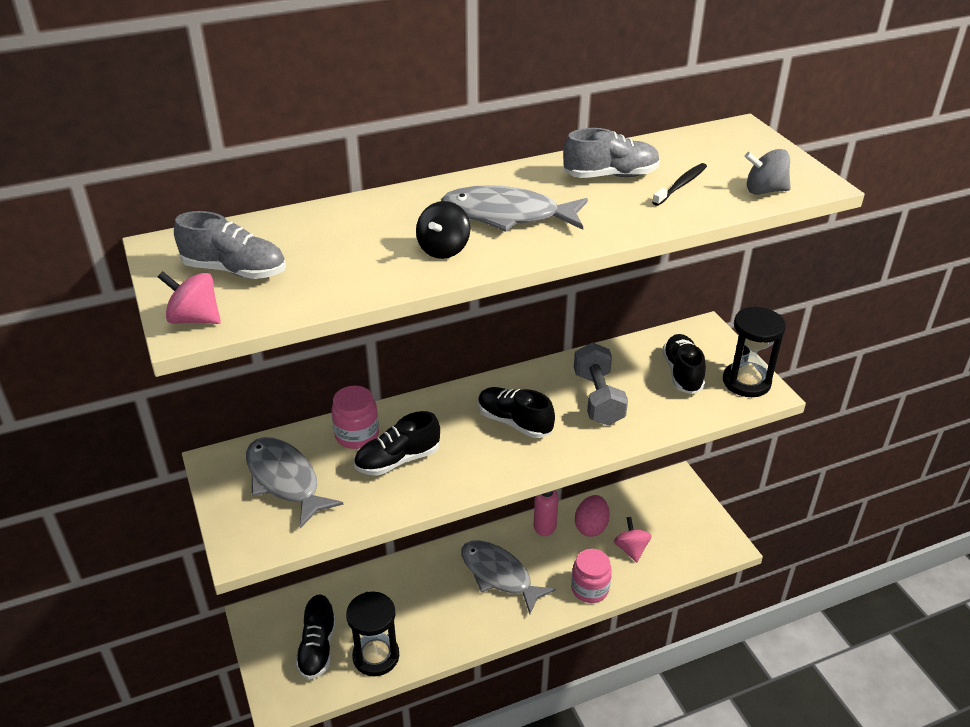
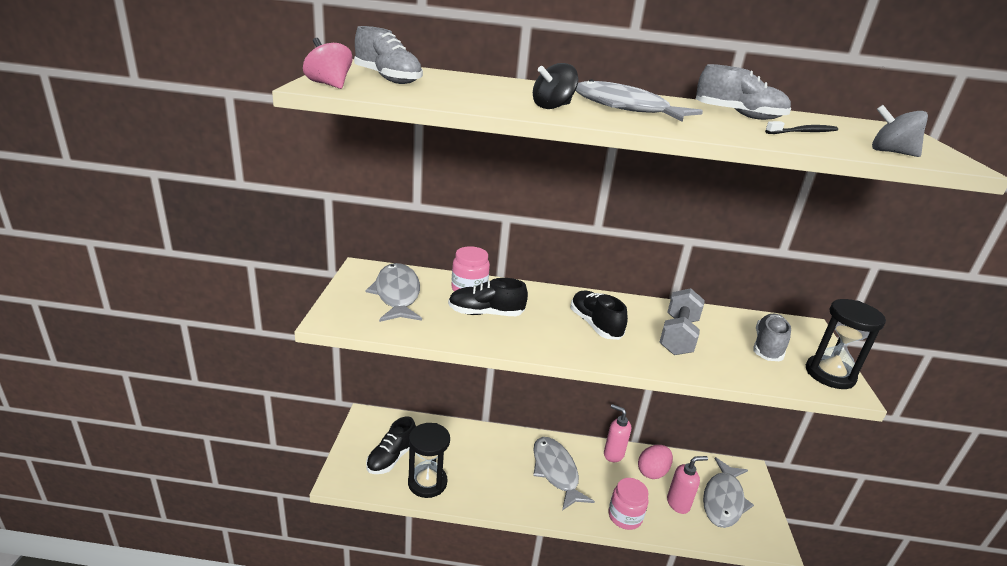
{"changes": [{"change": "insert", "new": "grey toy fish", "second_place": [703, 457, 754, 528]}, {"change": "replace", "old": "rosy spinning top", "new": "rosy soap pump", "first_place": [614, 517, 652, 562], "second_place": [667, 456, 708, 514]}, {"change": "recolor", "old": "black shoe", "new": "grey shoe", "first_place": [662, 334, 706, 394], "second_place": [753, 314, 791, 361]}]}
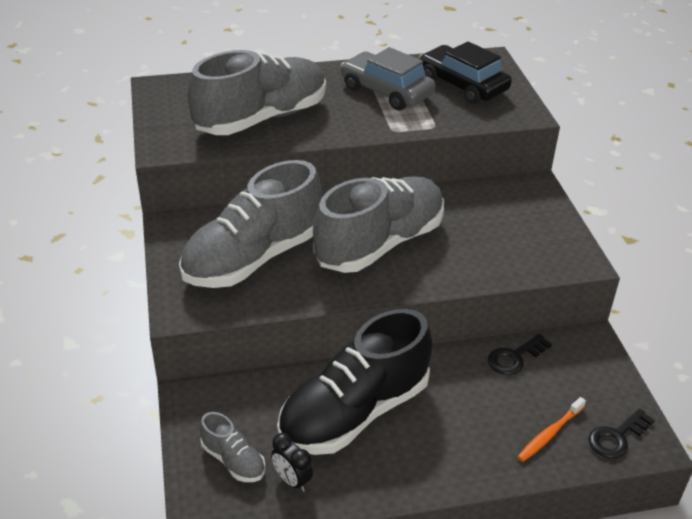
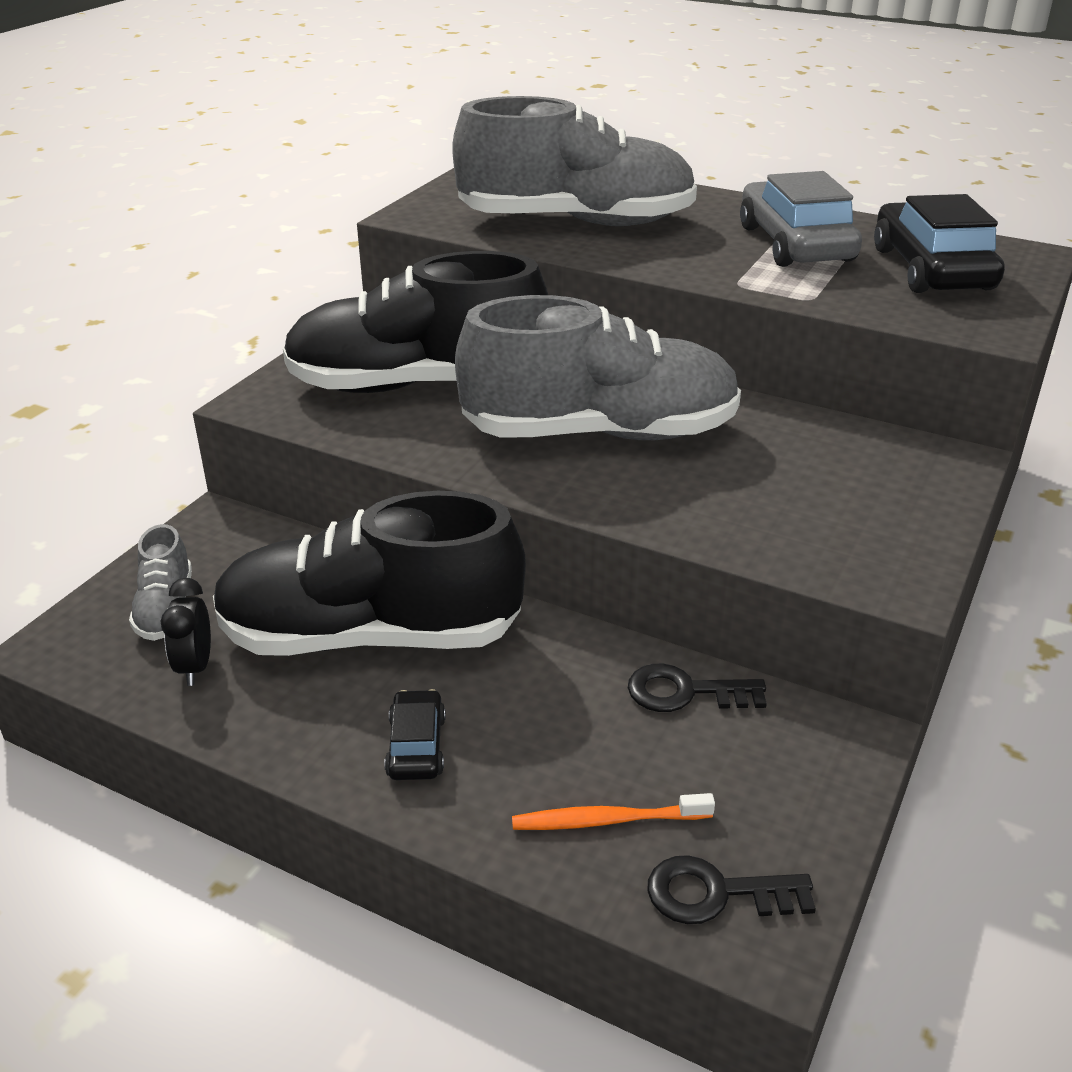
{"changes": [{"change": "insert", "new": "black automobile", "second_place": [384, 689, 446, 780]}, {"change": "recolor", "old": "grey shoe", "new": "black shoe", "first_place": [179, 160, 322, 288], "second_place": [283, 251, 548, 393]}]}
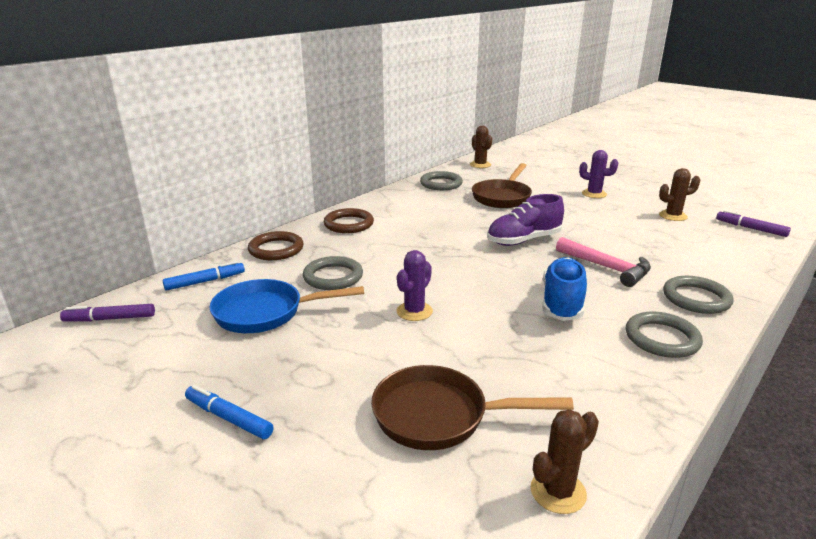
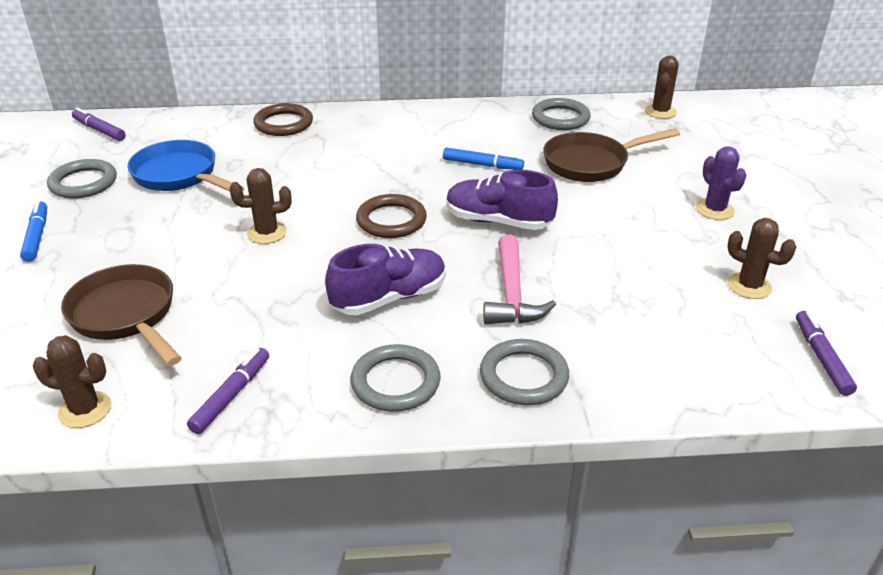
{"changes": [{"change": "insert", "new": "royal purple marker", "second_place": [187, 348, 269, 434]}, {"change": "move", "old": "cobalt marker", "first_place": [163, 261, 245, 291], "second_place": [443, 147, 524, 170]}, {"change": "move", "old": "grey torus", "first_place": [303, 256, 363, 290], "second_place": [47, 159, 117, 198]}, {"change": "move", "old": "dark brown torus", "first_place": [324, 208, 374, 233], "second_place": [356, 194, 427, 238]}, {"change": "recolor", "old": "royal purple cactus", "new": "dark brown cactus", "first_place": [397, 250, 433, 321], "second_place": [230, 168, 292, 244]}, {"change": "recolor", "old": "cobalt shoe", "new": "royal purple shoe", "first_place": [542, 257, 587, 321], "second_place": [325, 244, 446, 315]}]}
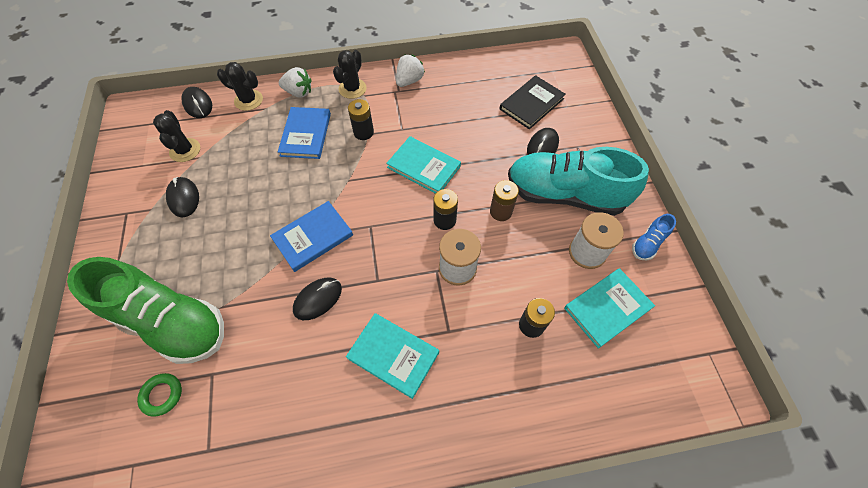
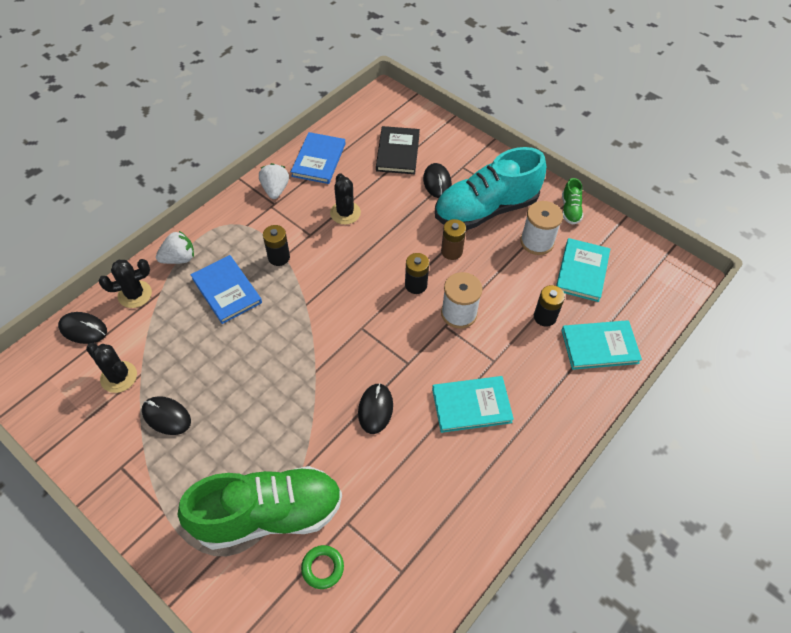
{"changes": [{"change": "move", "old": "cobalt book", "first_place": [270, 201, 353, 272], "second_place": [291, 132, 345, 184]}, {"change": "move", "old": "black cactus", "first_place": [333, 50, 367, 99], "second_place": [330, 173, 361, 225]}, {"change": "move", "old": "aqua book", "first_place": [386, 136, 461, 194], "second_place": [561, 320, 642, 370]}, {"change": "recolor", "old": "cobalt shoe", "new": "green shoe", "first_place": [632, 214, 676, 260], "second_place": [562, 178, 583, 225]}]}
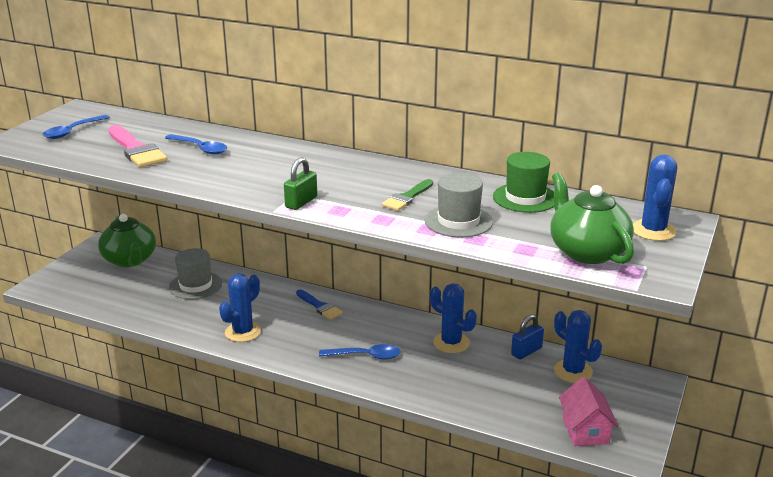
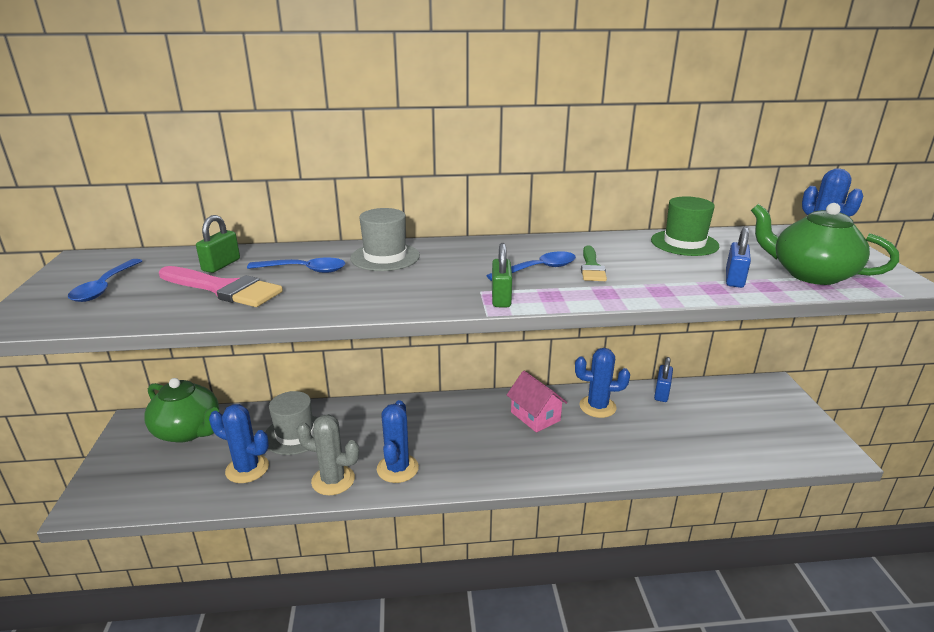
{"changes": [{"change": "delete", "old": "cobalt paint brush", "first_place": [296, 290, 343, 320]}, {"change": "insert", "new": "green lock", "second_place": [196, 215, 240, 273]}, {"change": "insert", "new": "grey cactus", "second_place": [296, 414, 359, 495]}, {"change": "insert", "new": "cobalt lock", "second_place": [726, 227, 751, 288]}, {"change": "move", "old": "cobalt teaspoon", "first_place": [319, 344, 401, 359], "second_place": [486, 251, 576, 281]}, {"change": "move", "old": "grey tall hat", "first_place": [425, 173, 493, 237], "second_place": [350, 208, 420, 271]}, {"change": "move", "old": "cobalt cactus", "first_place": [554, 310, 602, 383], "second_place": [209, 404, 269, 483]}, {"change": "move", "old": "rosy cottage", "first_place": [559, 377, 618, 446], "second_place": [507, 371, 567, 432]}]}
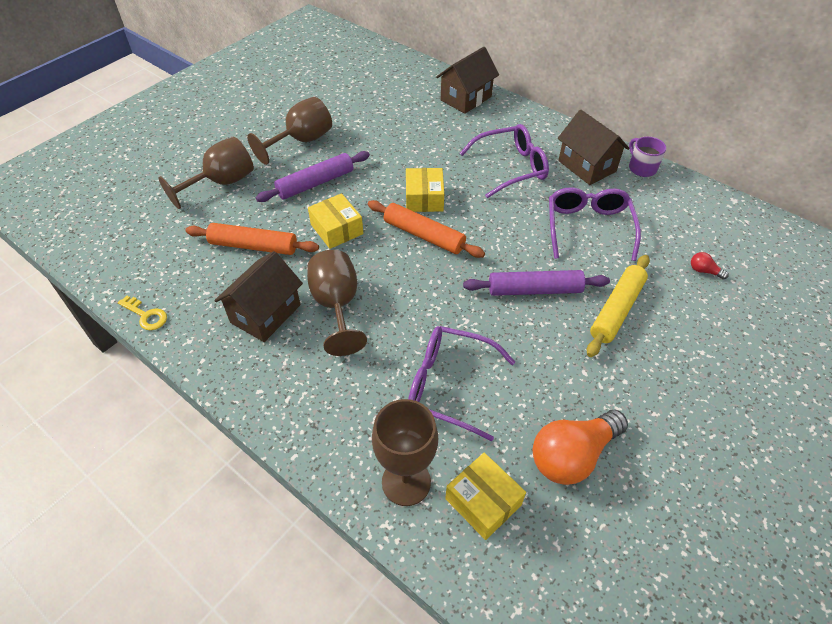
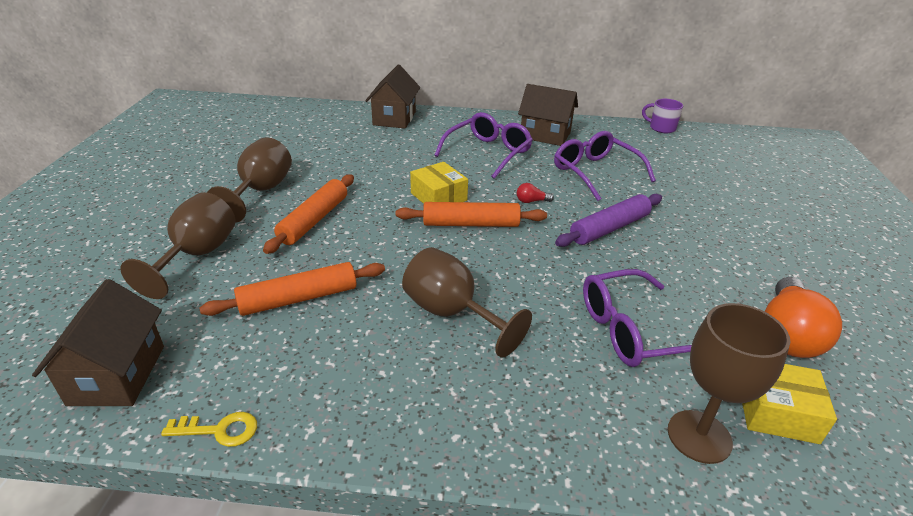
{"changes": [{"change": "delete", "old": "yellow box", "first_place": [308, 193, 363, 249]}, {"change": "delete", "old": "yellow dough roller", "first_place": [587, 255, 650, 357]}, {"change": "move", "old": "dark brown cottage", "first_place": [214, 251, 303, 342], "second_place": [32, 279, 164, 406]}, {"change": "move", "old": "royal purple coffee mug", "first_place": [629, 136, 666, 177], "second_place": [642, 99, 683, 133]}, {"change": "move", "old": "crimson light bulb", "first_place": [691, 252, 729, 280], "second_place": [517, 183, 554, 203]}, {"change": "recolor", "old": "royal purple dough roller", "new": "orange dough roller", "first_place": [256, 151, 370, 202], "second_place": [263, 175, 354, 254]}]}
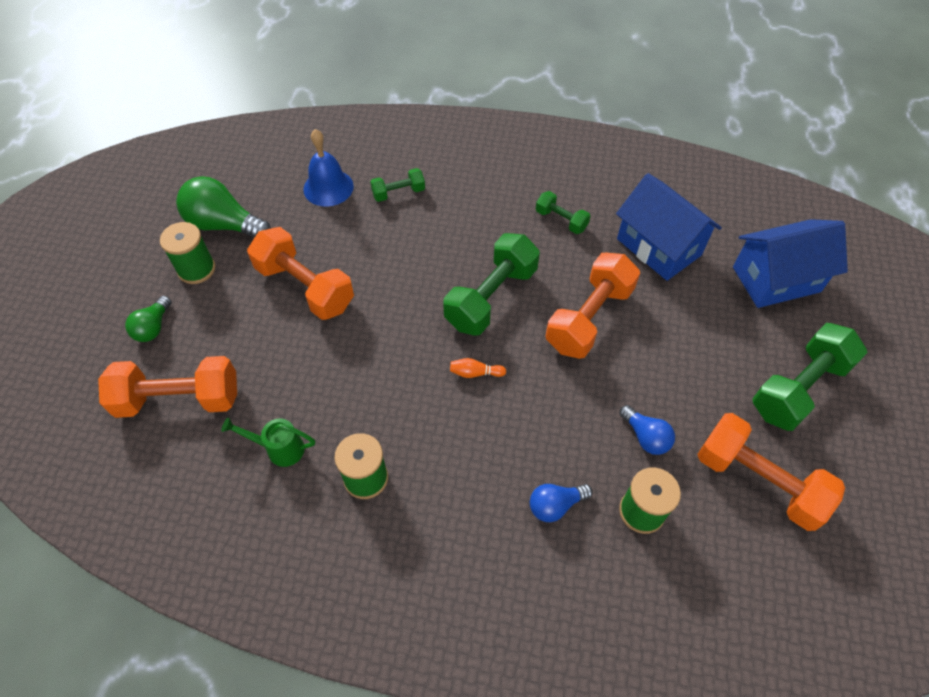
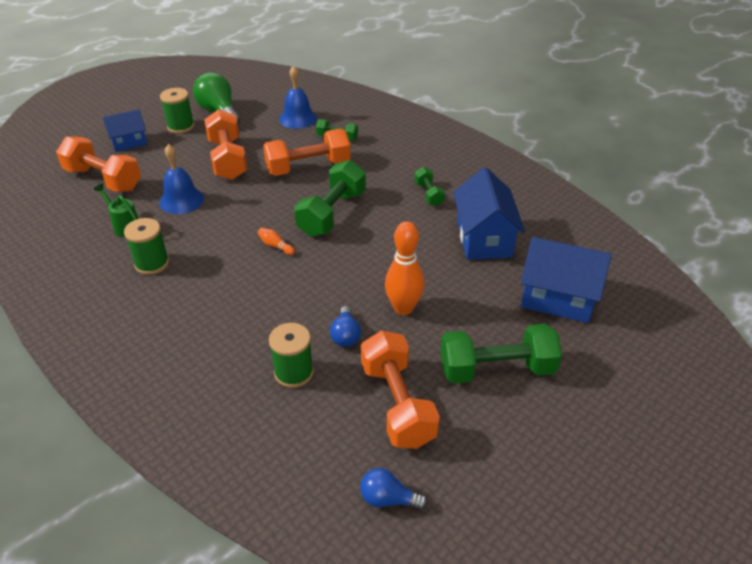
{"changes": [{"change": "insert", "new": "cobalt bell", "second_place": [159, 144, 204, 214]}, {"change": "insert", "new": "orange tenpin", "second_place": [385, 221, 424, 315]}, {"change": "move", "old": "cobalt light bulb", "first_place": [530, 484, 593, 522], "second_place": [360, 468, 428, 510]}, {"change": "move", "old": "orange hand weight", "first_place": [546, 253, 640, 359], "second_place": [263, 129, 351, 176]}, {"change": "replace", "old": "green light bulb", "new": "cobalt cottage", "first_place": [125, 296, 172, 342], "second_place": [103, 109, 147, 152]}, {"change": "rotate", "old": "green hand weight", "first_place": [443, 233, 540, 336], "second_place": [294, 160, 366, 237], "degrees": -45}]}
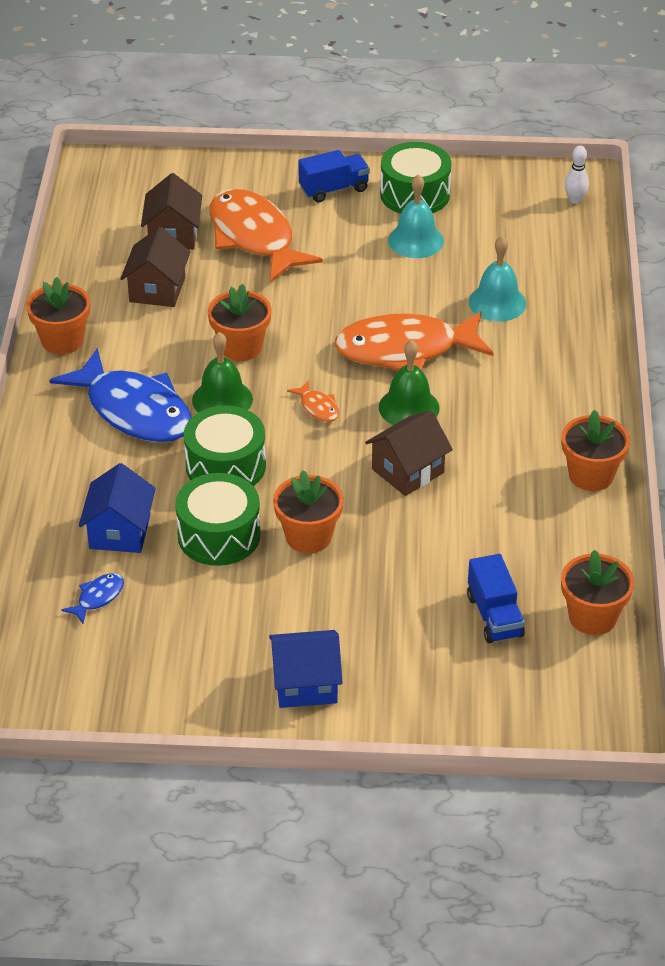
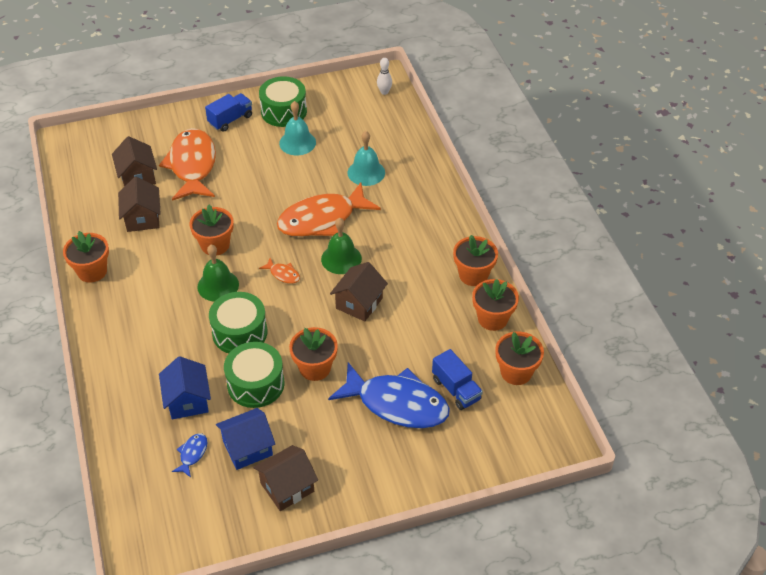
{"changes": [{"change": "insert", "new": "dark brown cottage", "second_place": [253, 445, 318, 511]}, {"change": "insert", "new": "orange flower pot", "second_place": [472, 279, 519, 331]}, {"change": "move", "old": "cobalt toy fish", "first_place": [49, 348, 192, 442], "second_place": [328, 362, 450, 428]}, {"change": "move", "old": "cobalt cottage", "first_place": [269, 630, 343, 708], "second_place": [216, 408, 275, 470]}, {"change": "rotate", "old": "orange toy fish", "first_place": [210, 189, 323, 282], "second_place": [159, 128, 216, 201], "degrees": 45}]}
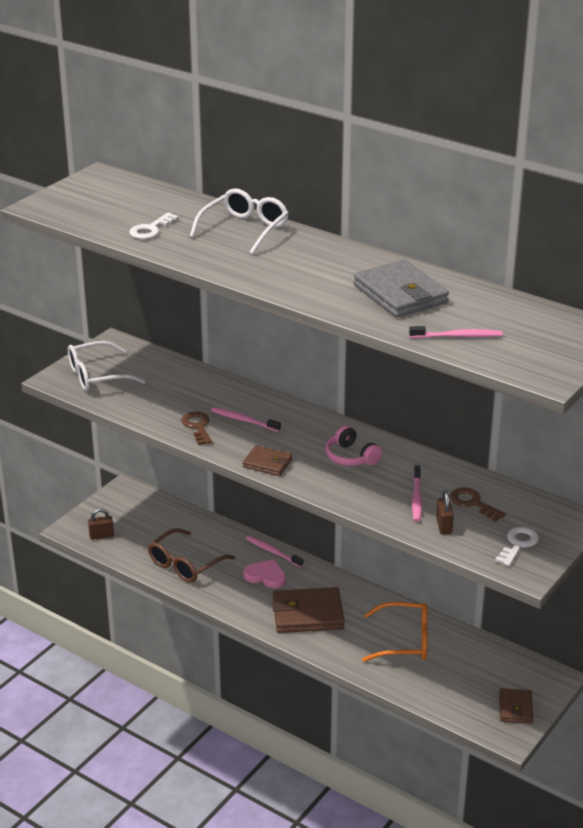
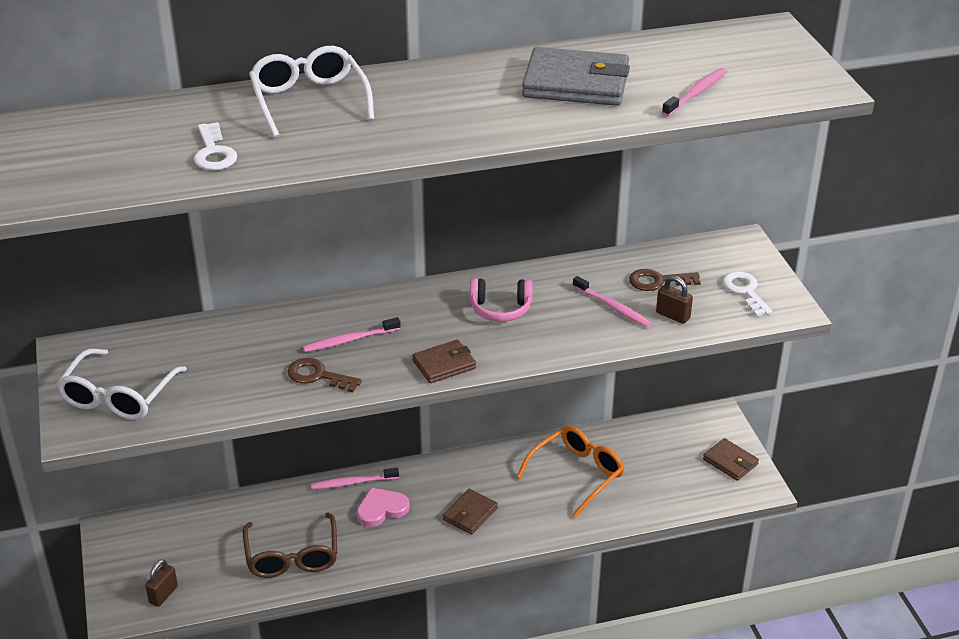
{"changes": [{"change": "resize", "old": "dark brown wallet", "first_place": [272, 587, 345, 633], "second_place": [443, 489, 498, 534], "factor": 0.56}]}
